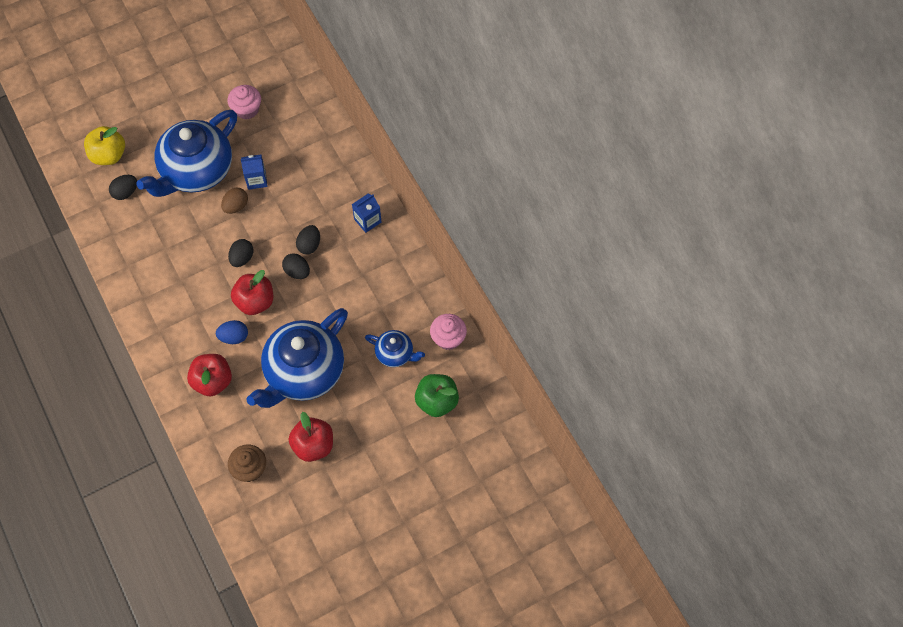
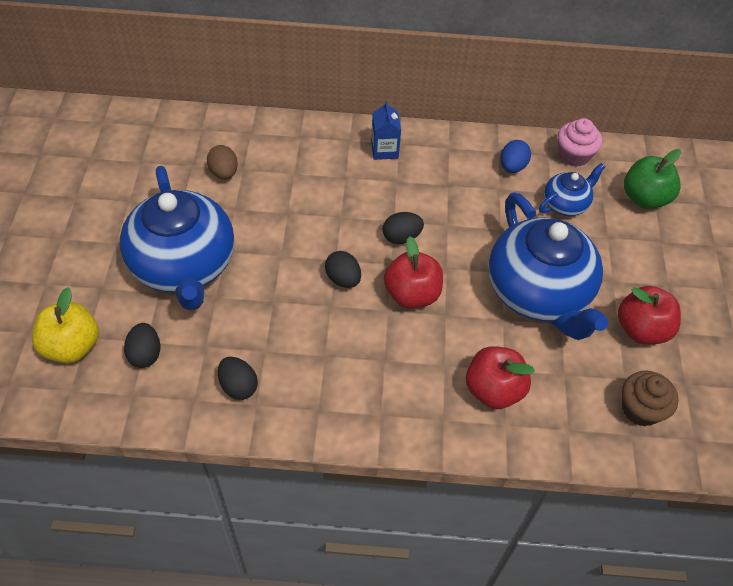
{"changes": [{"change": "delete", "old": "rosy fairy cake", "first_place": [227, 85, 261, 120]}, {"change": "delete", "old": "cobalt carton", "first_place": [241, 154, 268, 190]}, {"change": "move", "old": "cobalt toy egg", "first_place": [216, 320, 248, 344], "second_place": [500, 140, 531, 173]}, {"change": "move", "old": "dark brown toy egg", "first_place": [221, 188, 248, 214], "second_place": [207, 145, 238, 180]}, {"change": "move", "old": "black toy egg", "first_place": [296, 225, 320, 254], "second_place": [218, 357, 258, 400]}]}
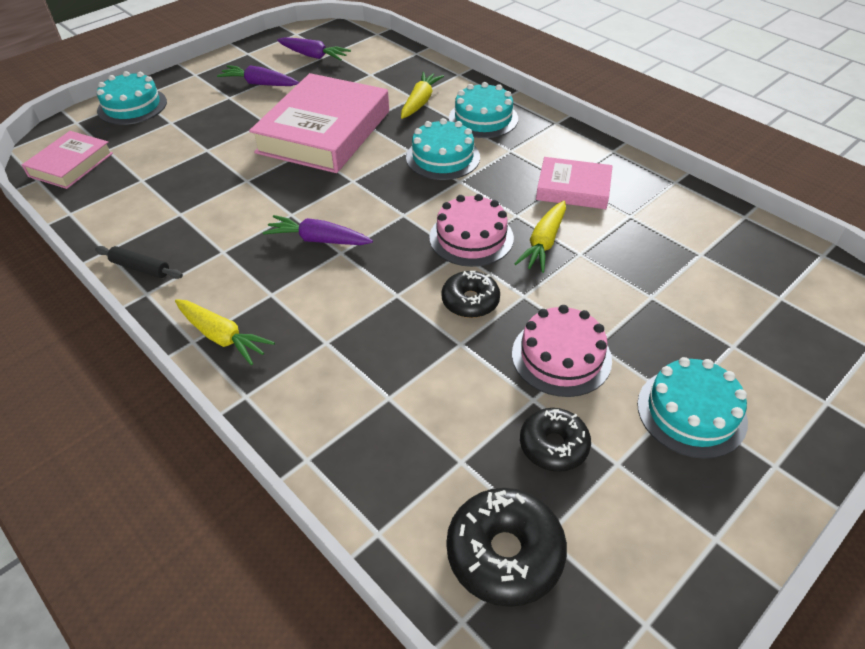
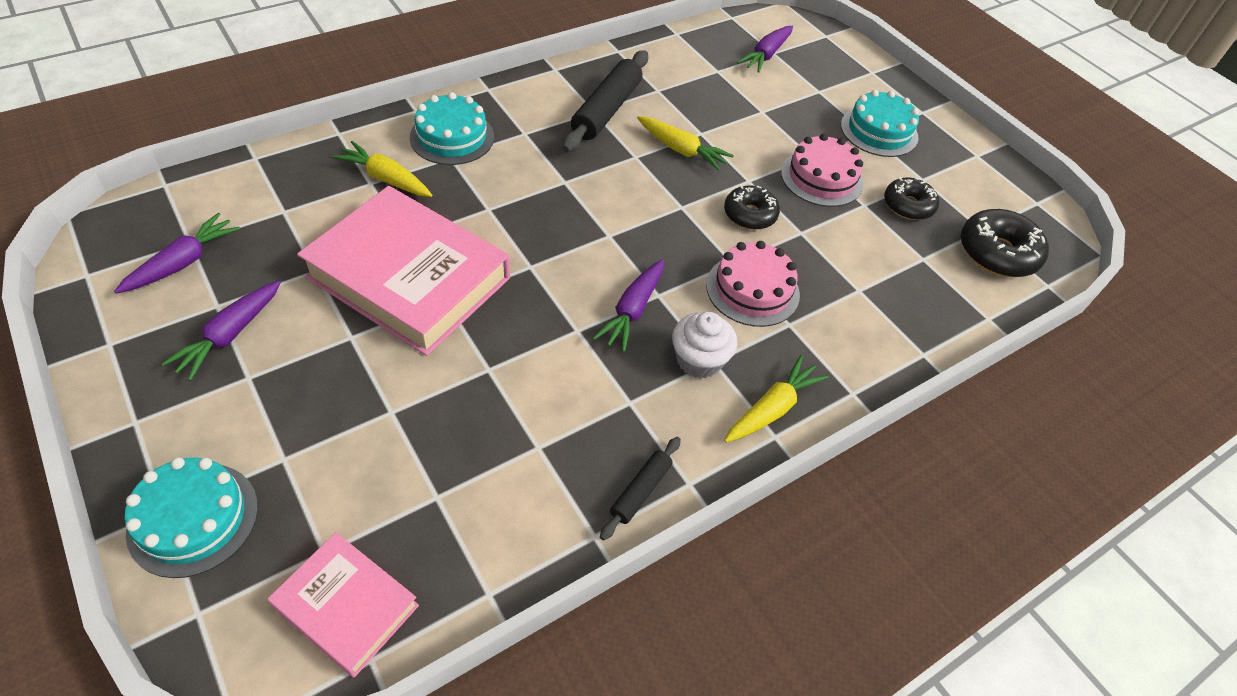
{"changes": [{"change": "delete", "old": "aqua gateau", "first_place": [406, 118, 480, 180]}, {"change": "insert", "new": "white fairy cake", "second_place": [672, 312, 737, 379]}, {"change": "insert", "new": "royal purple carrot", "second_place": [737, 26, 793, 73]}, {"change": "move", "old": "rosy gateau", "first_place": [429, 194, 514, 267], "second_place": [706, 241, 800, 327]}, {"change": "replace", "old": "rosy book", "new": "black dough roller", "first_place": [536, 157, 613, 209], "second_place": [562, 50, 648, 153]}]}
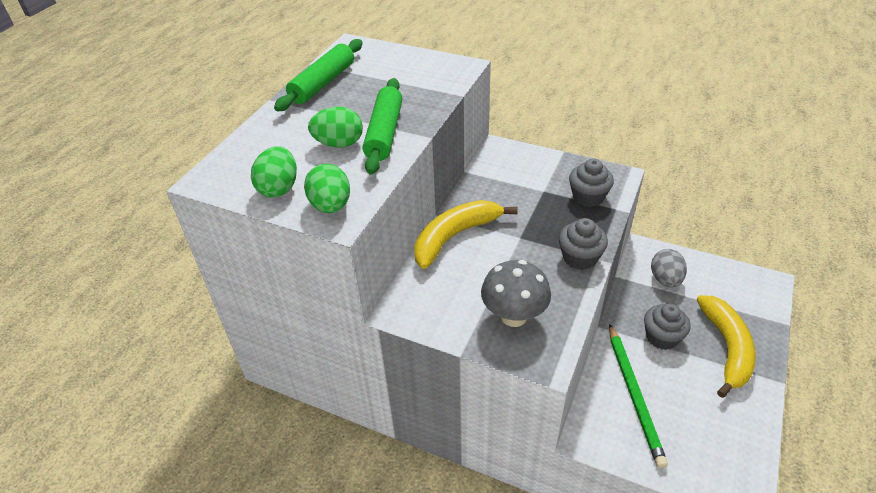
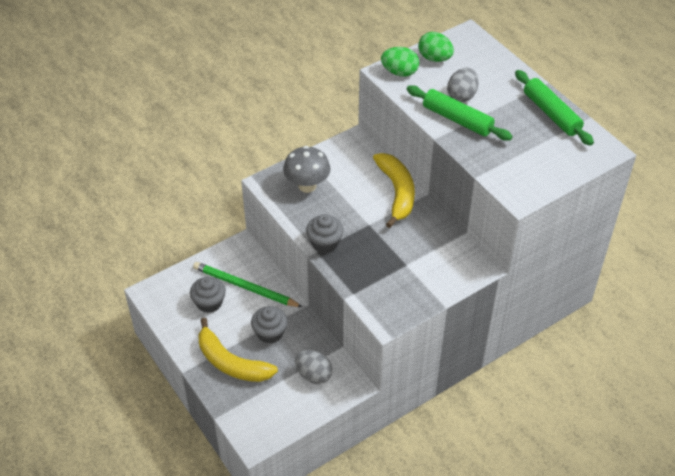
{"changes": [{"change": "move", "old": "grey fairy cake", "first_place": [569, 159, 614, 207], "second_place": [190, 277, 226, 313]}, {"change": "recolor", "old": "green toy egg", "new": "grey toy egg", "first_place": [308, 107, 363, 148], "second_place": [447, 68, 479, 102]}]}
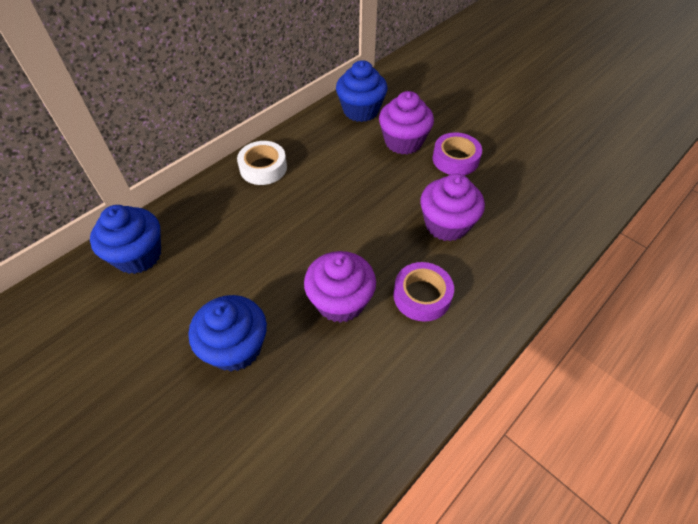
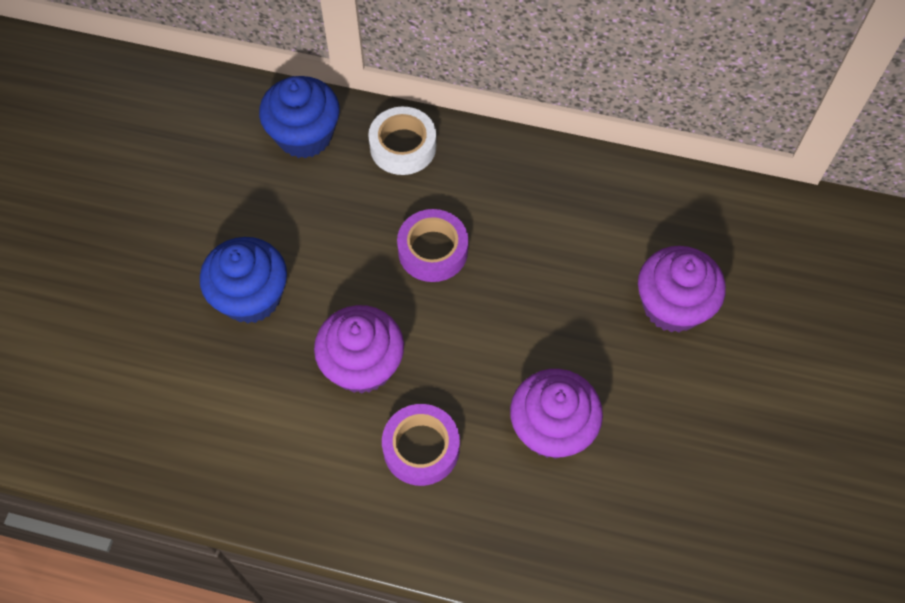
{"changes": [{"change": "delete", "old": "cobalt fairy cake", "first_place": [336, 60, 388, 122]}, {"change": "move", "old": "white roll of tape", "first_place": [237, 141, 287, 185], "second_place": [368, 107, 436, 175]}, {"change": "move", "old": "royal purple roll of tape", "first_place": [433, 133, 482, 175], "second_place": [397, 209, 468, 282]}]}
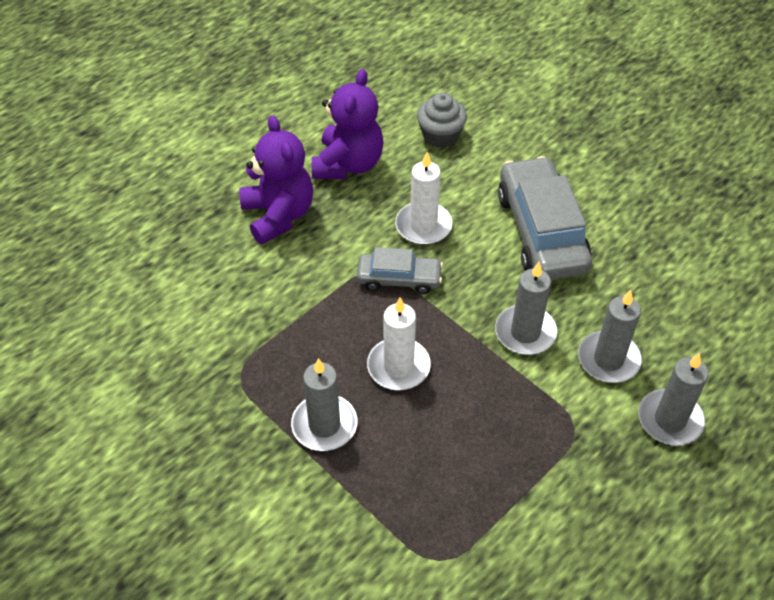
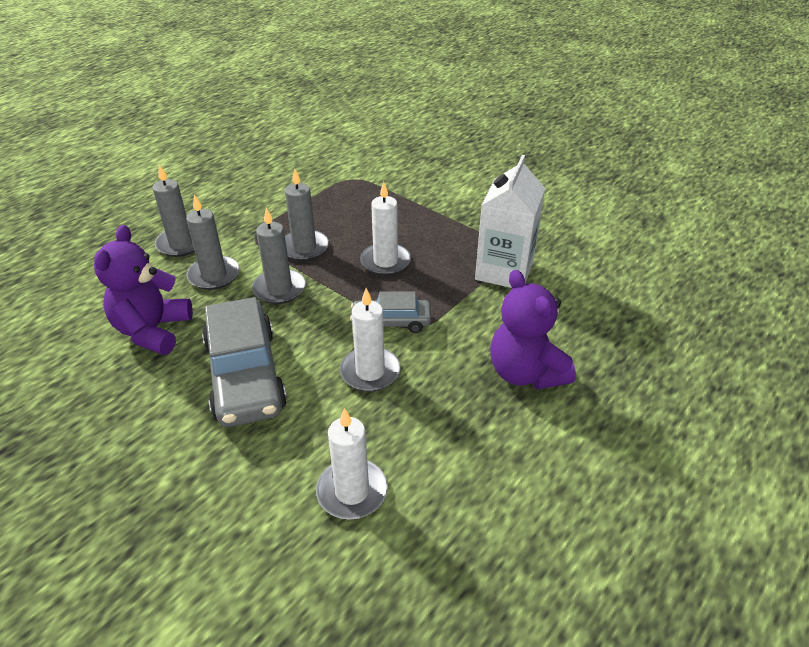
{"changes": [{"change": "insert", "new": "white carton", "second_place": [475, 155, 545, 288]}, {"change": "move", "old": "grey pillar candle", "first_place": [291, 358, 357, 451], "second_place": [285, 169, 329, 261]}, {"change": "move", "old": "royal purple teddy", "first_place": [312, 69, 384, 179], "second_place": [94, 225, 193, 355]}, {"change": "replace", "old": "grey fairy cake", "new": "white pillar candle", "first_place": [417, 93, 467, 148], "second_place": [316, 408, 388, 520]}]}
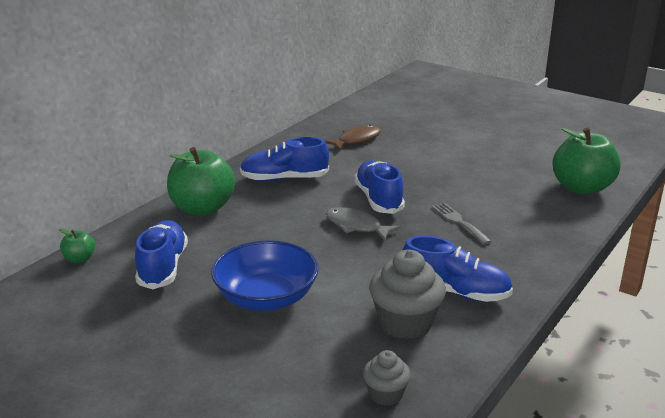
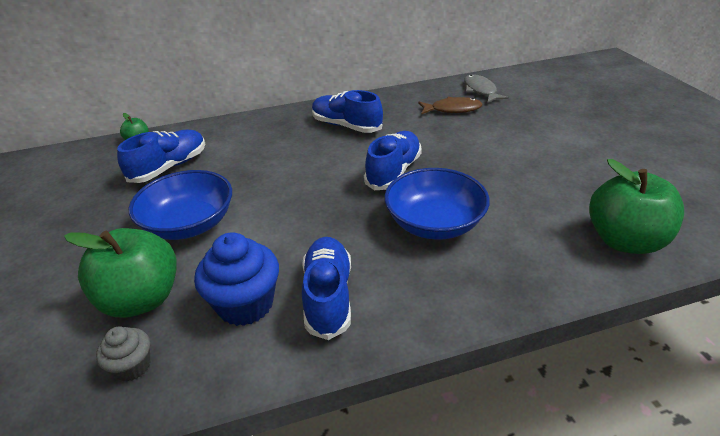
{"changes": [{"change": "move", "old": "green toy apple", "first_place": [167, 147, 235, 216], "second_place": [64, 228, 177, 317]}, {"change": "move", "old": "grey toy fish", "first_place": [326, 207, 401, 240], "second_place": [464, 74, 509, 103]}, {"change": "replace", "old": "grey table fork", "new": "cobalt bowl", "first_place": [432, 203, 492, 244], "second_place": [384, 168, 490, 240]}, {"change": "recolor", "old": "grey fairy cake", "new": "cobalt fairy cake", "first_place": [369, 250, 446, 339], "second_place": [194, 232, 279, 326]}, {"change": "rotate", "old": "cobalt shoe", "first_place": [403, 236, 513, 302], "second_place": [302, 237, 351, 340], "degrees": -150}]}
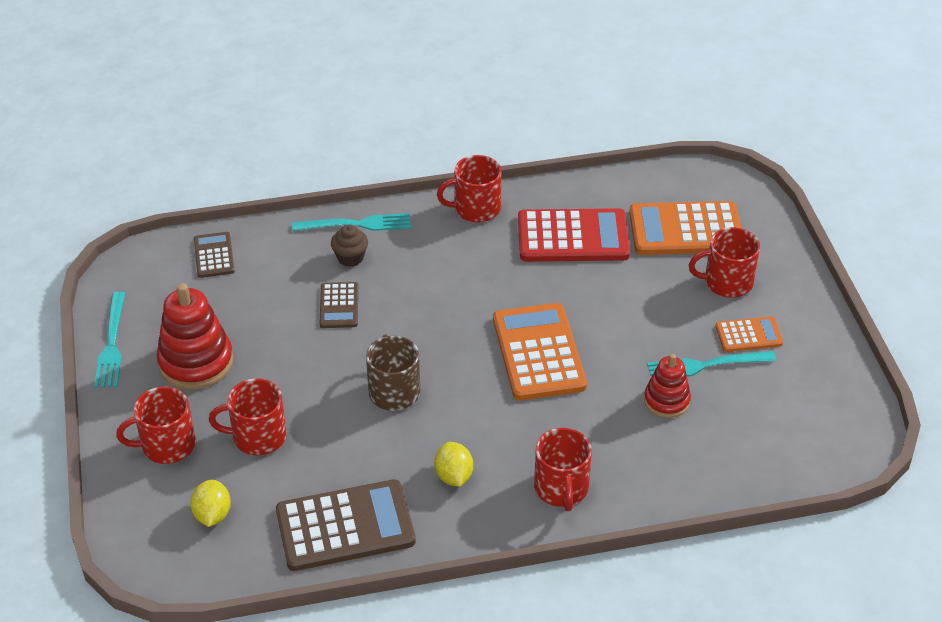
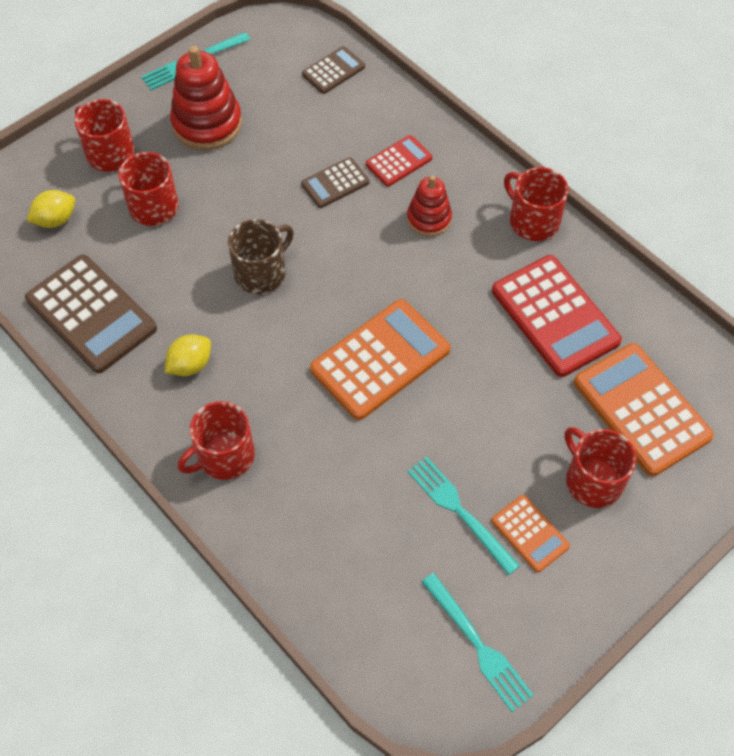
{"changes": [{"change": "move", "old": "aqua table fork", "first_place": [292, 213, 411, 231], "second_place": [422, 573, 534, 712]}, {"change": "move", "old": "crimson stacking toy", "first_place": [644, 354, 691, 418], "second_place": [407, 175, 452, 237]}, {"change": "replace", "old": "dark brown fairy cake", "new": "crimson calculator", "first_place": [331, 225, 368, 267], "second_place": [366, 135, 433, 187]}]}
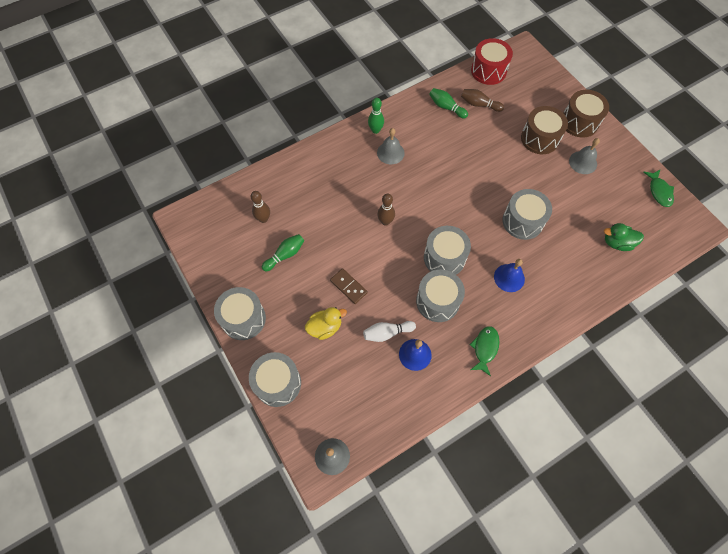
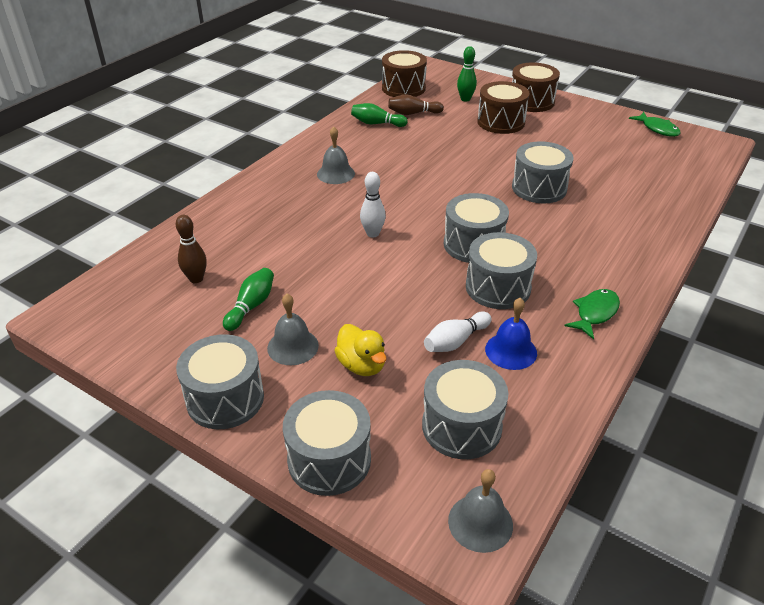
{"changes": [{"change": "delete", "old": "dark brown domino", "first_place": [330, 268, 368, 304]}, {"change": "delete", "old": "cobalt bell", "first_place": [494, 259, 525, 292]}, {"change": "delete", "old": "green duck", "first_place": [604, 223, 644, 251]}, {"change": "insert", "new": "grey drum", "second_place": [422, 360, 508, 459]}, {"change": "move", "old": "green tenpin", "first_place": [368, 98, 384, 134], "second_place": [457, 46, 477, 101]}, {"change": "move", "old": "grey bell", "first_place": [569, 138, 600, 174], "second_place": [267, 294, 319, 365]}, {"change": "recolor", "old": "dark brown tenpin", "new": "white tenpin", "first_place": [377, 193, 395, 225], "second_place": [360, 172, 386, 238]}, {"change": "recolor", "old": "crimson drum", "new": "dark brown drum", "first_place": [471, 38, 513, 85], "second_place": [382, 50, 427, 97]}, {"change": "rotate", "old": "yellow duck", "first_place": [305, 307, 347, 340], "second_place": [334, 324, 387, 376], "degrees": 105}, {"change": "rotate", "old": "green toy fish", "first_place": [470, 326, 499, 376], "second_place": [564, 289, 620, 339], "degrees": 45}]}
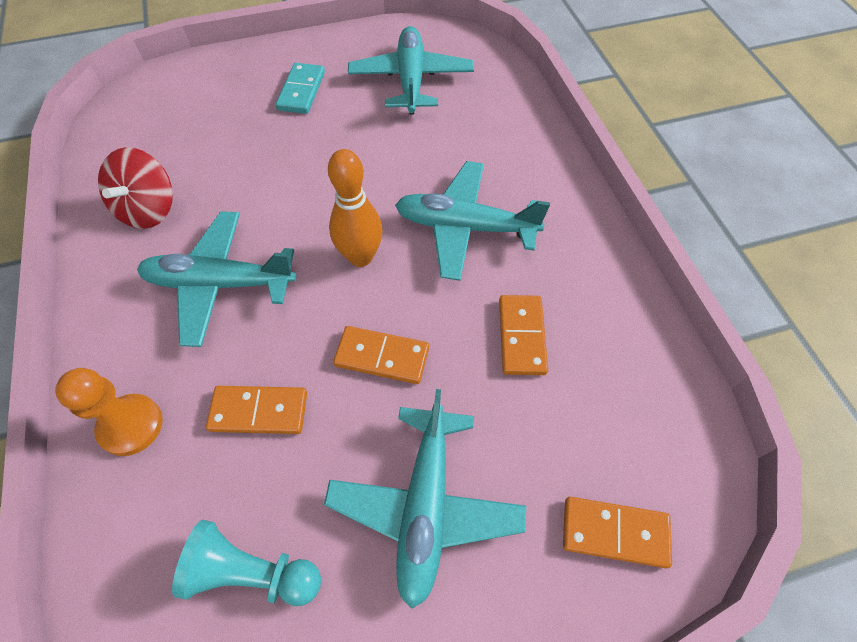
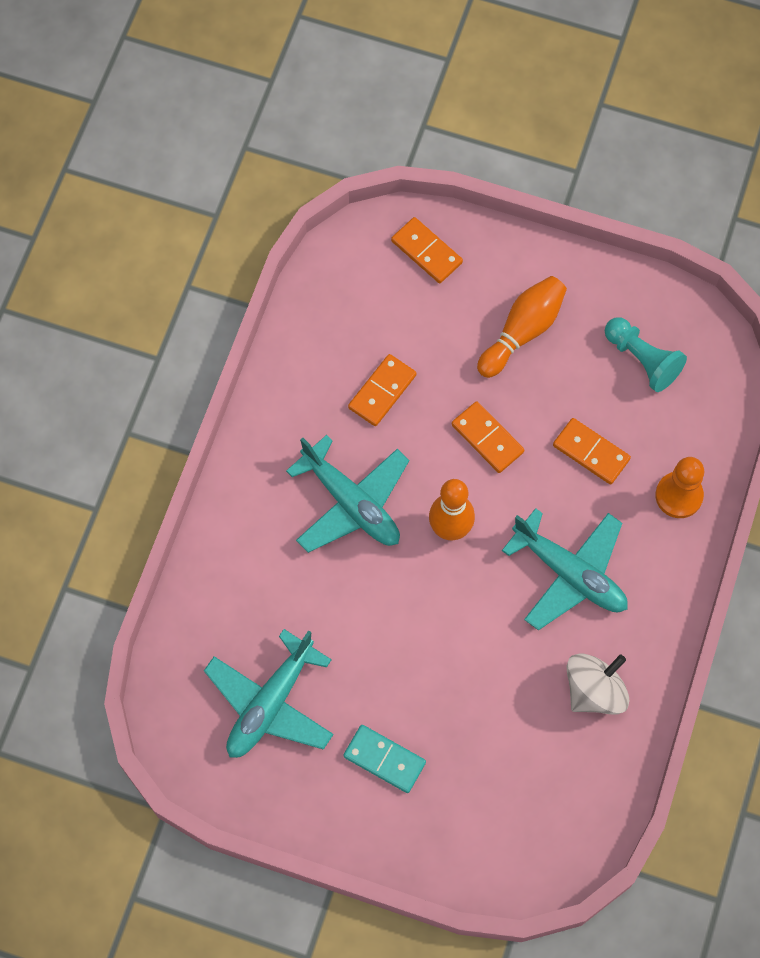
{"changes": [{"change": "replace", "old": "aqua plane", "new": "orange tenpin", "first_place": [324, 389, 526, 609], "second_place": [477, 276, 567, 378]}, {"change": "recolor", "old": "crimson spinning top", "new": "white spinning top", "first_place": [98, 147, 173, 229], "second_place": [567, 653, 629, 715]}, {"change": "rotate", "old": "aqua domino", "first_place": [276, 63, 325, 114], "second_place": [343, 725, 426, 793], "degrees": 75}]}
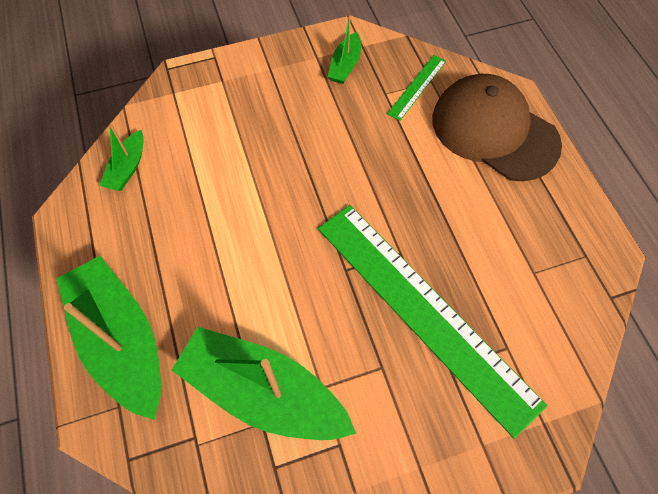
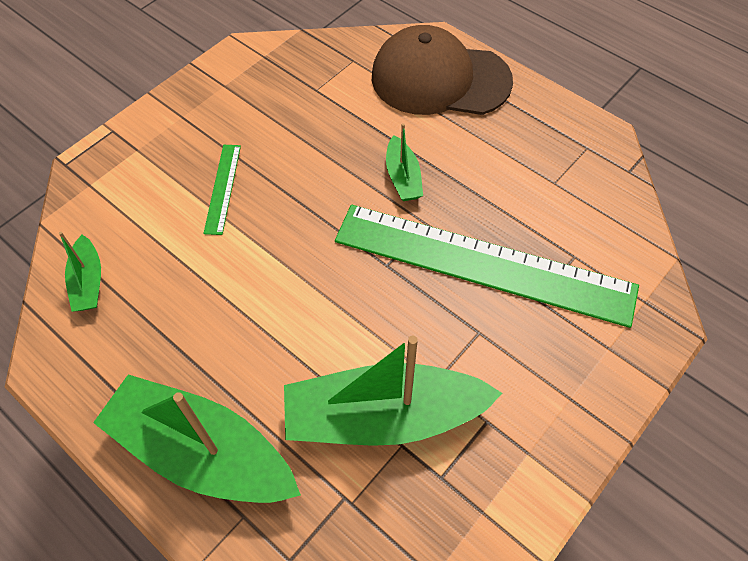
{"changes": [{"change": "move", "old": "green toy boat", "first_place": [328, 17, 361, 84], "second_place": [386, 123, 423, 201]}, {"change": "move", "old": "green measuring stick", "first_place": [387, 55, 446, 121], "second_place": [203, 145, 241, 235]}]}
